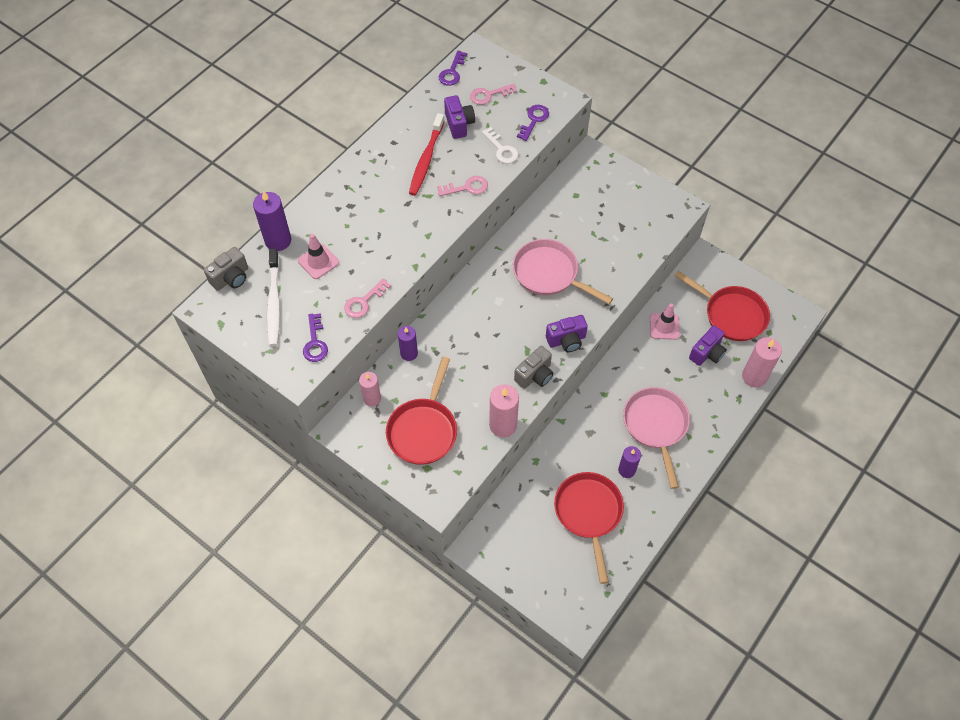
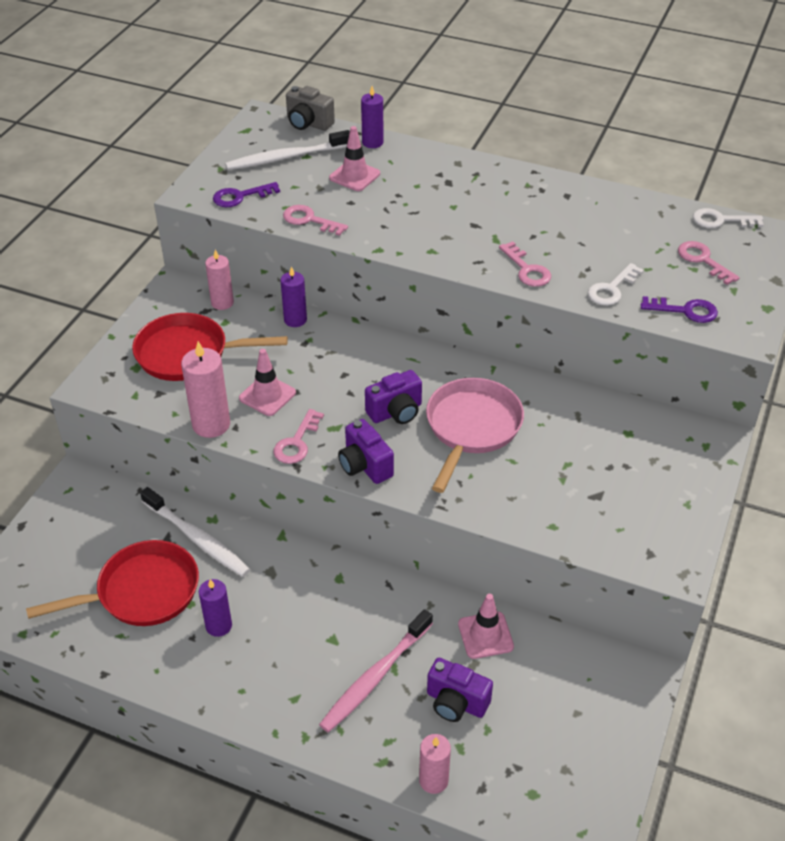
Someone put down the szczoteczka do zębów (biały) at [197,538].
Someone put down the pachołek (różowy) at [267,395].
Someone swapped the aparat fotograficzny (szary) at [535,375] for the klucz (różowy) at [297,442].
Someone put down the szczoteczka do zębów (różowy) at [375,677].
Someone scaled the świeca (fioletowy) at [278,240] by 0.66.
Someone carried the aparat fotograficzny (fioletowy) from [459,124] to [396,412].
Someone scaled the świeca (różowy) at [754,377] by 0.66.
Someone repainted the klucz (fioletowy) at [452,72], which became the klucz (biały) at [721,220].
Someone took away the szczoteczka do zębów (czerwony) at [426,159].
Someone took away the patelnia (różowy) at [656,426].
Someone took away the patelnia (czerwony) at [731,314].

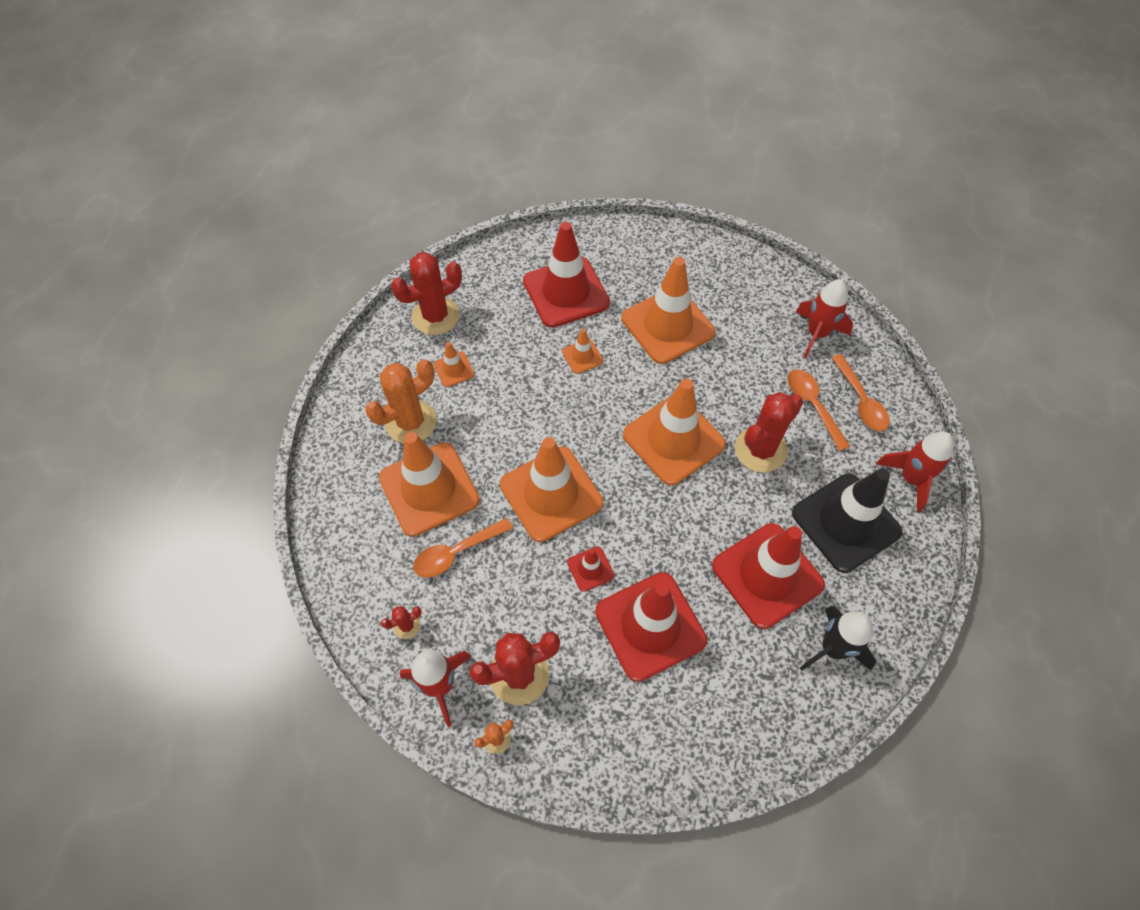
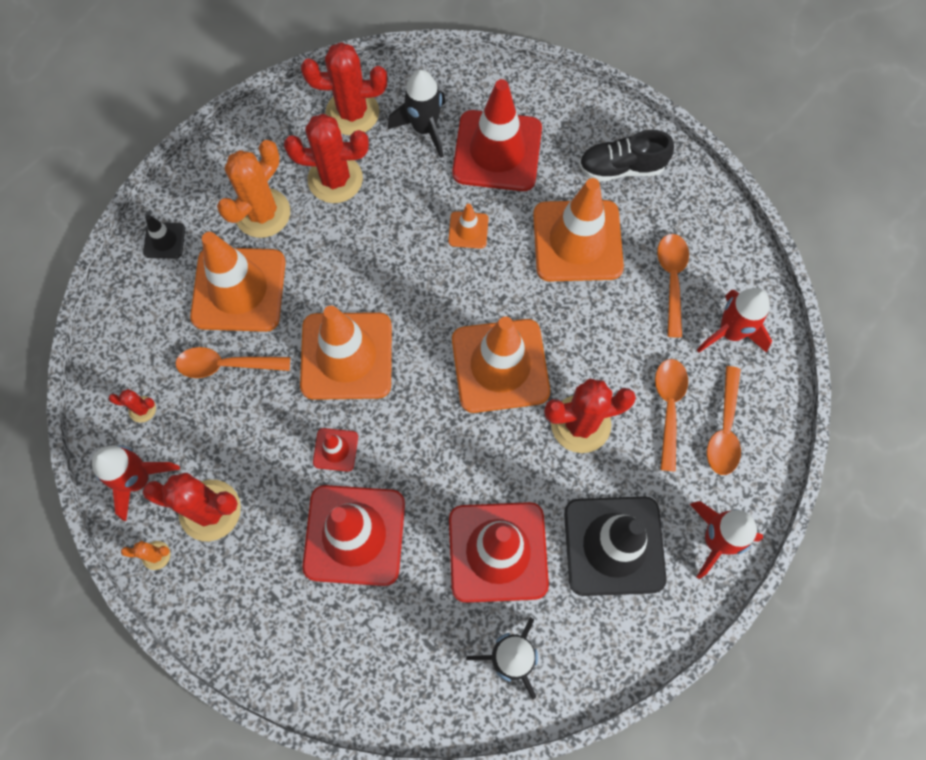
Someone put down the pachołek (czarny) at [164,240].
Someone rotated the kaktus (pomarańczowy) at [411,422] by 45 degrees counterclockwise.
Someone swapped the pachołek (pomarańczowy) at [454,369] for the kaktus (czerwony) at [335,179].
Someone put down the rakieta (czarny) at [424,129].
Someone put down the but (czarny) at [621,168].
Someone put down the łyżka (pomarańczowy) at [671,279].

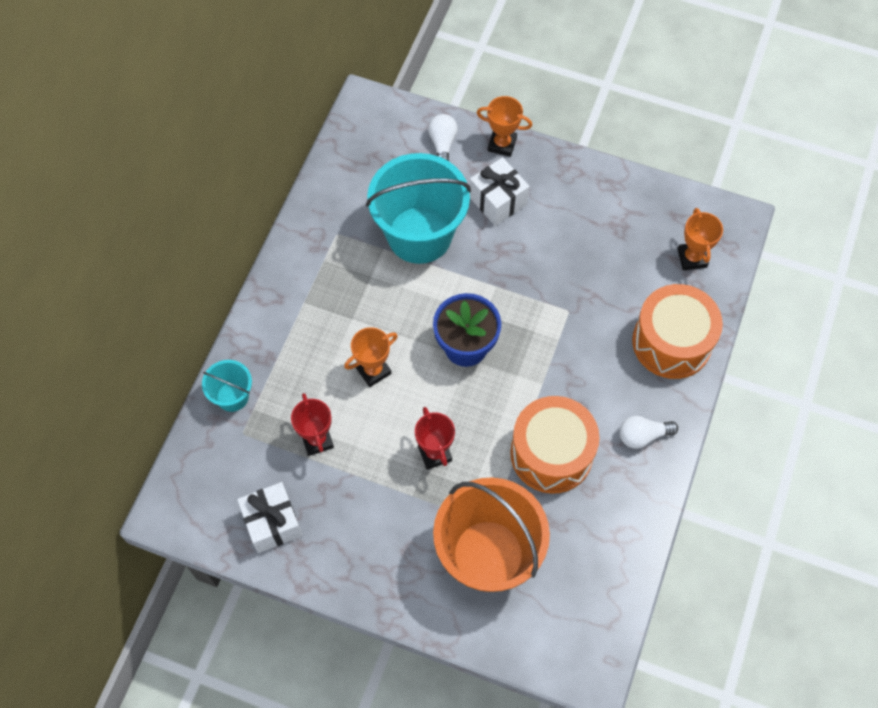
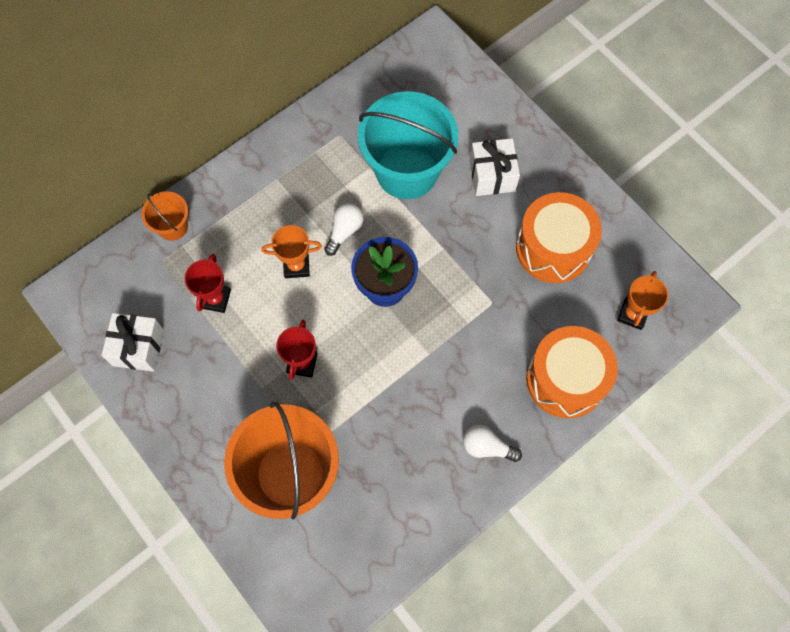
Someone repainted the wiadro (turkusowy) at [232,396], which became the wiadro (pomarańczowy) at [173,227].
Someone carried the żarówka (biały) from [442,144] to [344,231].
Someone carried the bęben (pomarańczowy) from [551,454] to [553,248].
Someone took away the puchar (pomarańczowy) at [502,144].

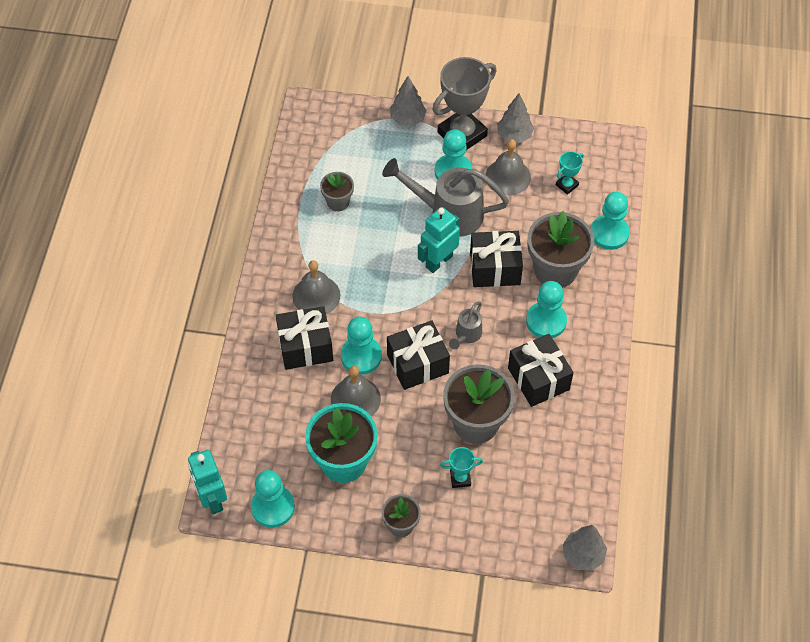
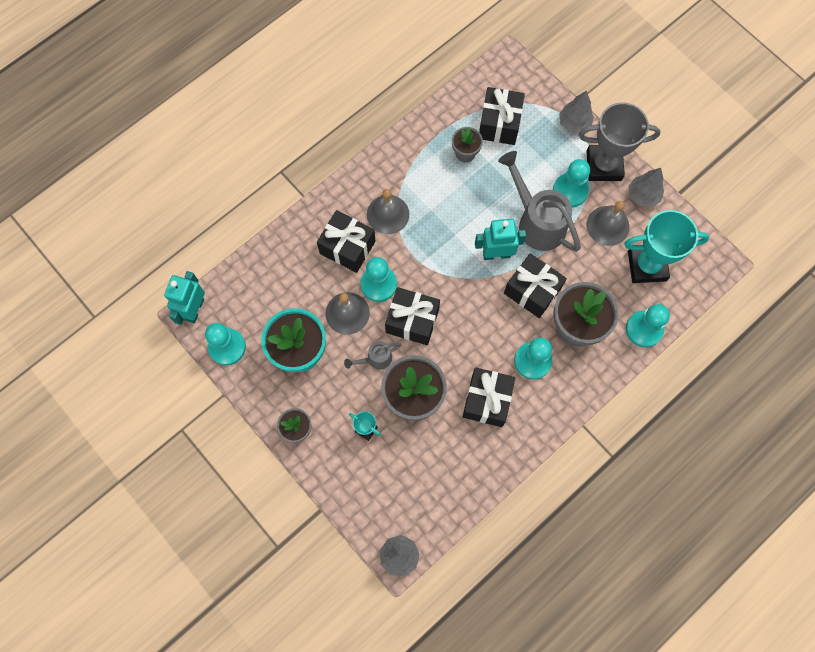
Someone carried the konewka (szary) from [467,335] to [376,359].
Someone put down the prezent (czarny) at [499,124].
Someone scaled the puchar (turkusowy) at [567,185] by 2.20.

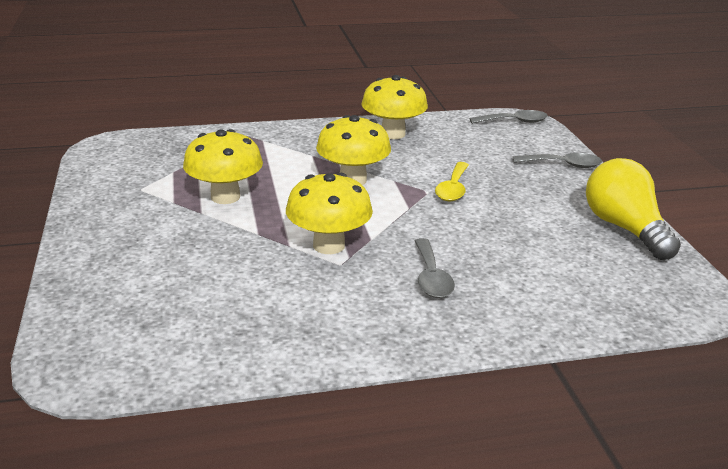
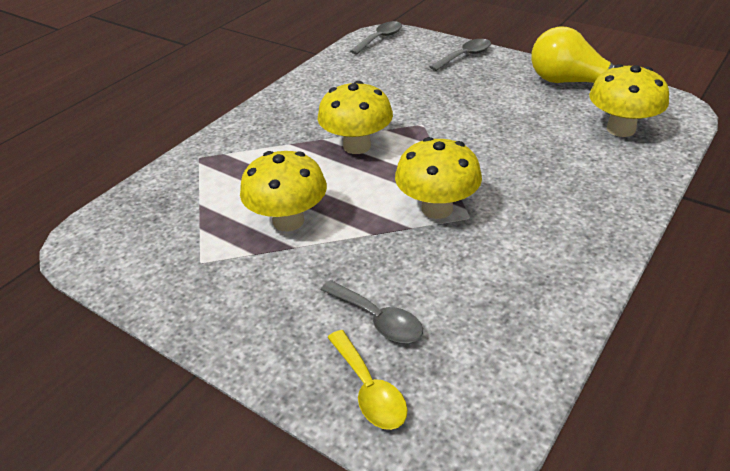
Someone carried the łyżka (szary) from [431,277] to [378,319].
Someone carried the łyżka (żółty) from [453,189] to [369,390].
Someone carried the grzyb (żółty) from [393,134] to [620,129].

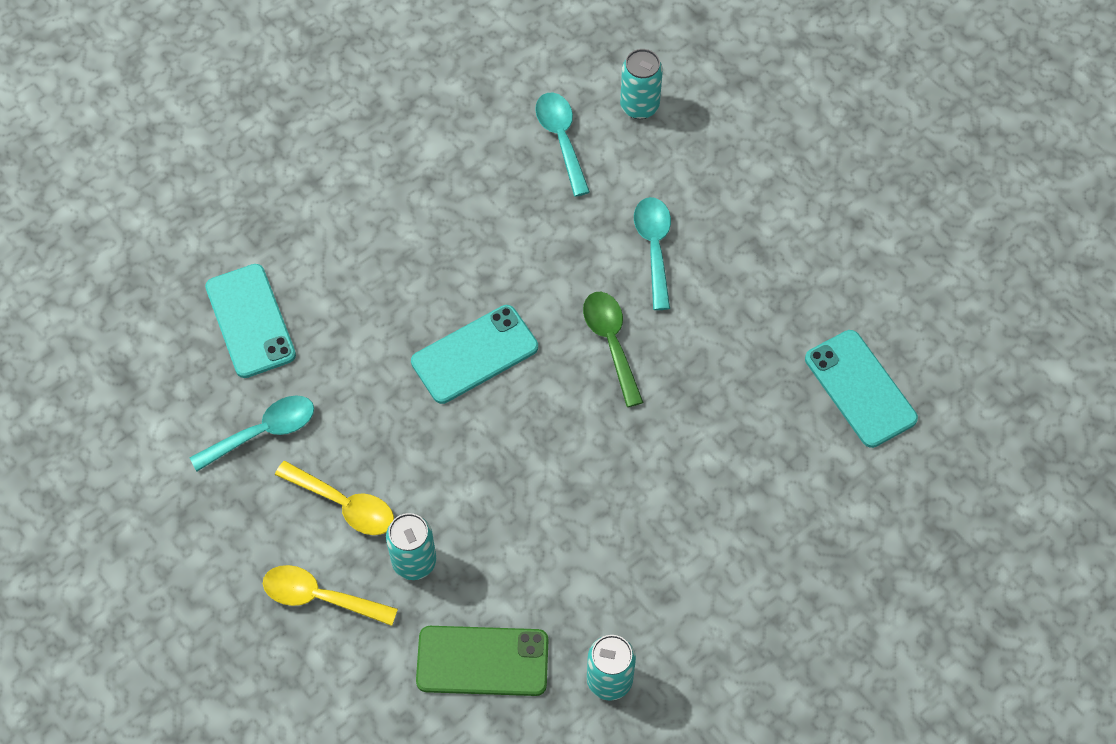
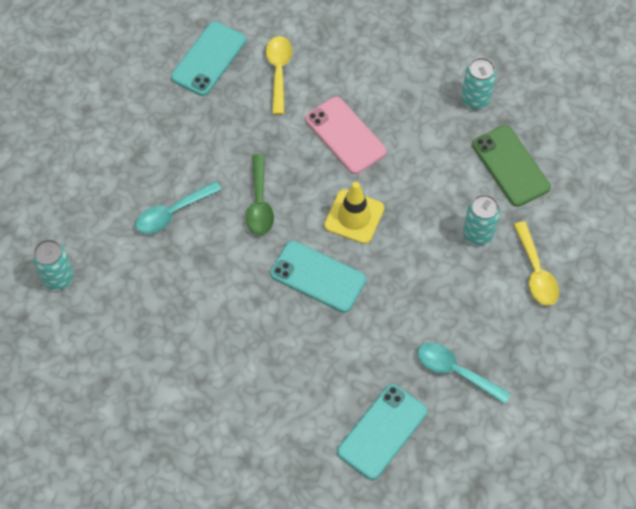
Someone rotated the łyżka (zielony) at [611,342] by 45 degrees counterclockwise.
Someone carried the łyżka (żółty) from [344,504] to [278,71].
Someone put down the telefon (różowy) at [345,135].
Someone put down the pachołek (żółty) at [354,217].
Someone took away the łyżka (turkusowy) at [561,139].

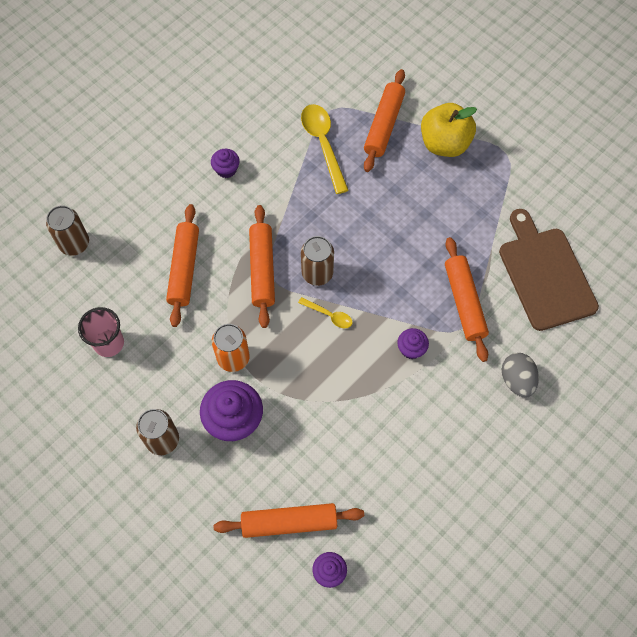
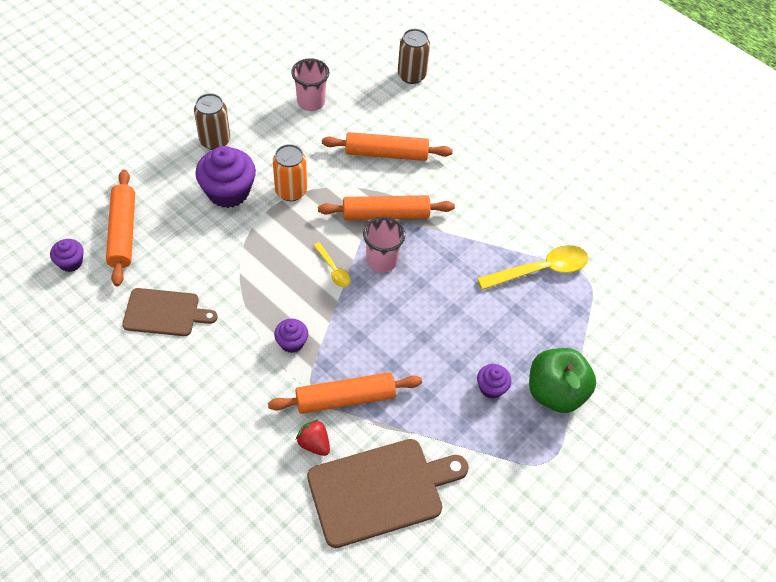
Someone put down the deska do krojenia (brązowy) at [165,312].
Someone put down the truskawka (czerwony) at [314,443].
Someone rotated the łyżka (żółty) at [329,315] by 60 degrees counterclockwise.
Someone swapped the puszka (brązowy) at [317,273] for the szklanka (różowy) at [381,260].
Someone carried the muffinka (fioletowy) from [226,169] to [491,387].
Someone repainted the jabłko (żółty) at [444,143], which became the jabłko (zielony) at [555,392].
Someone took away the wałek do ciasta (pomarańczowy) at [384,125].
Someone took away the jajko (szary) at [517,380].

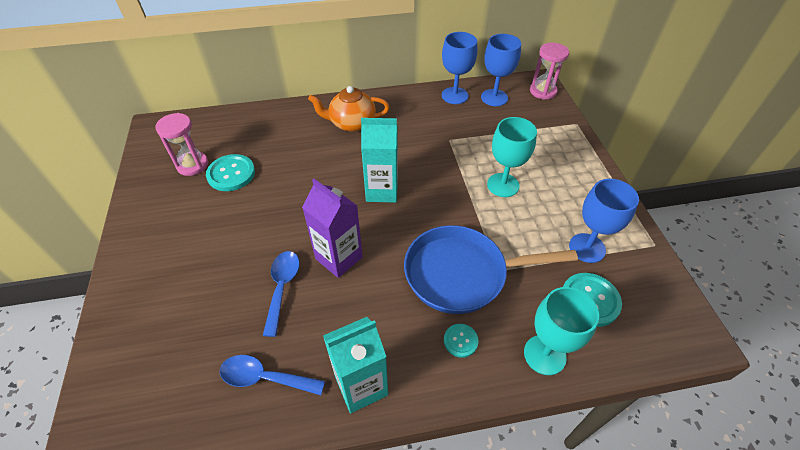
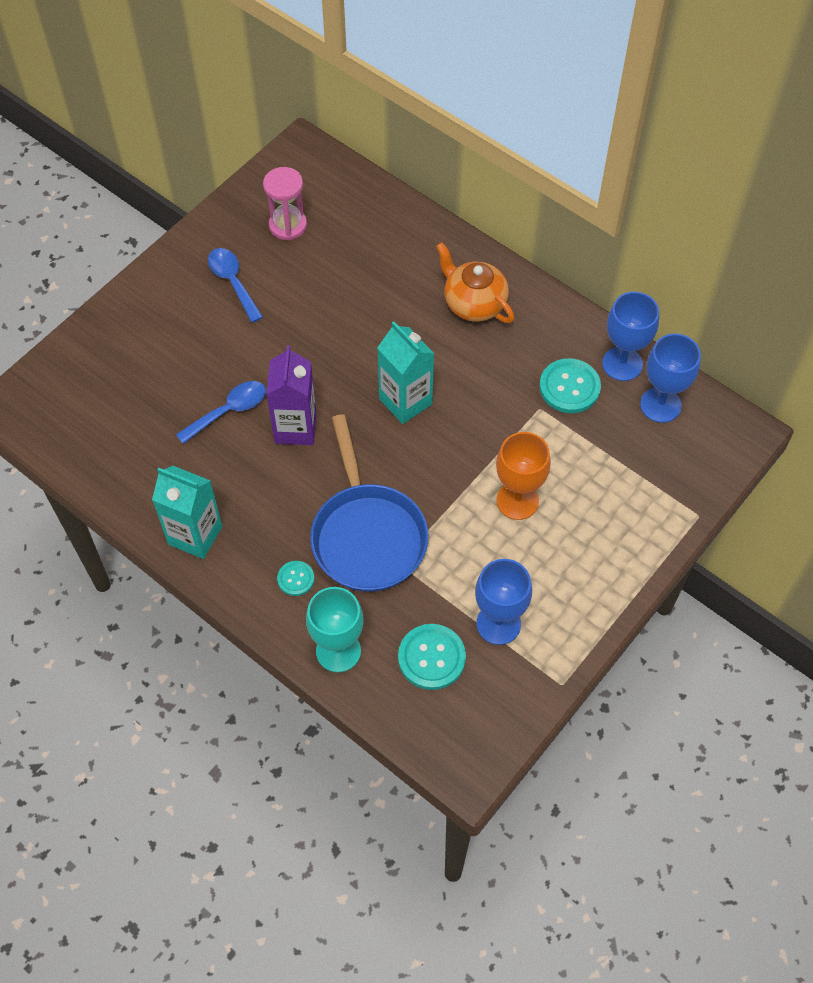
Someone carried the łyżka (niebieski) from [265,378] to [233,282].
Someone rotated the patelnia (niebieski) at [462,273] by 150 degrees counterclockwise.
Someone repainted the kielich (turkusowy) at [503,185], which became the kielich (pomarańczowy) at [517,501].
Someone carried the guzik (turkusowy) from [231,174] to [569,387].
Someone took away the klepsydra (różowy) at [543,91].

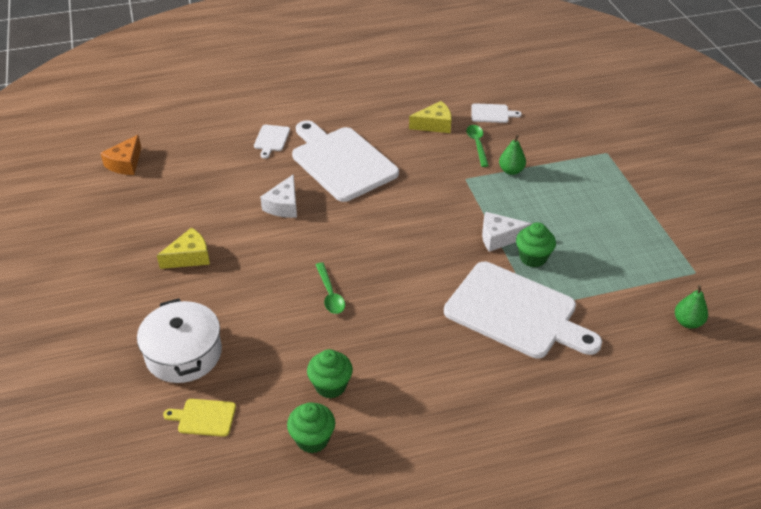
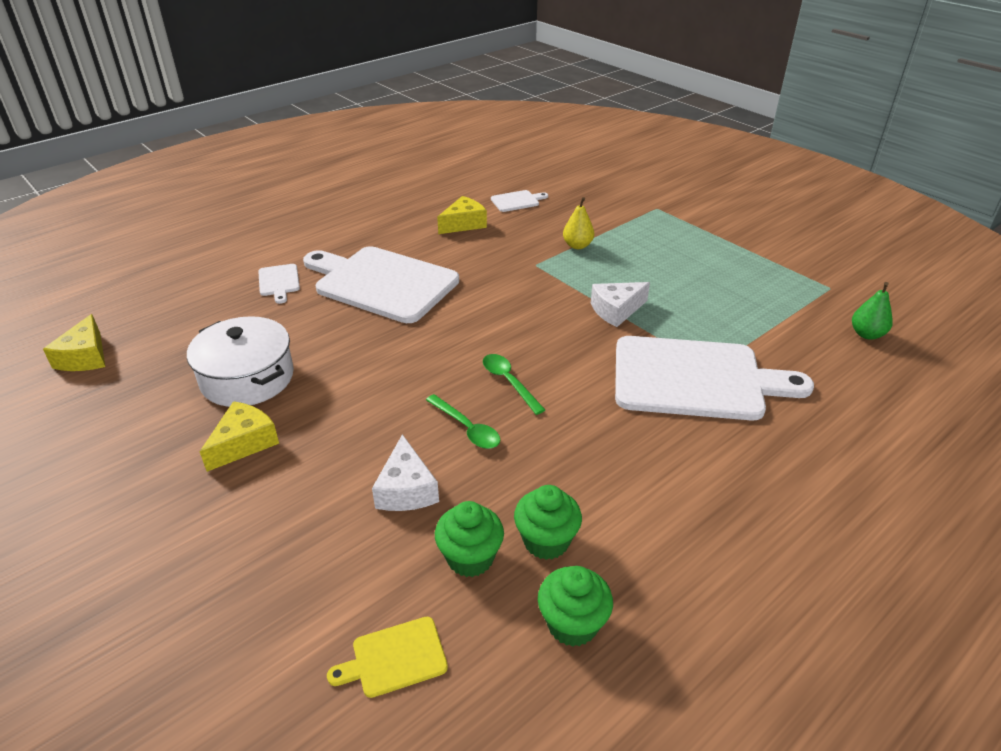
Someone repainted the ser (pomarańczowy) at [125,163], which became the ser (żółty) at [85,356].
Someone carried the garnek (biały) from [184,353] to [247,378].
Someone carried the ser (biały) from [284,205] to [406,489].
Someone carried the muffinka (zielony) from [533,258] to [470,558].
Someone carried the łyżka (zielony) from [477,144] to [509,382].
Someone repainted the gruszka (zielony) at [511,171], which became the gruszka (żółty) at [577,246].

